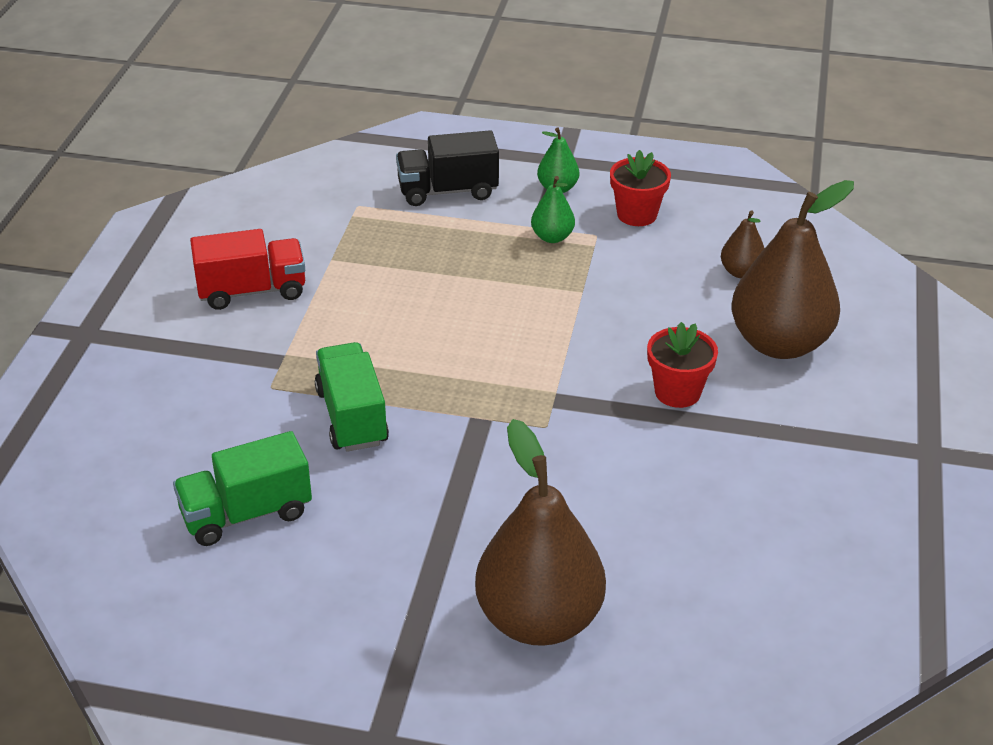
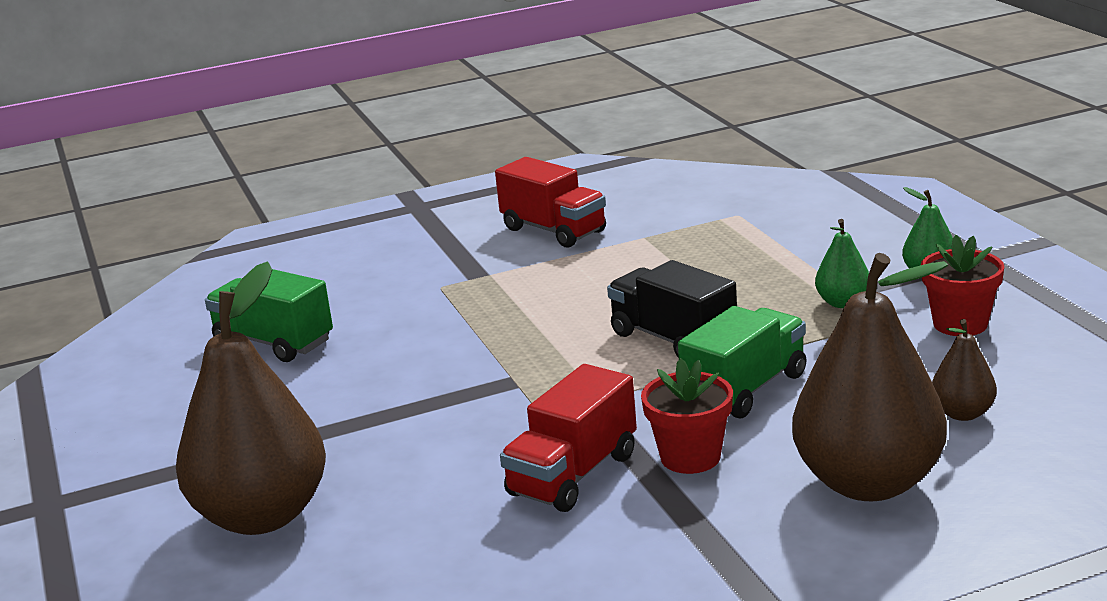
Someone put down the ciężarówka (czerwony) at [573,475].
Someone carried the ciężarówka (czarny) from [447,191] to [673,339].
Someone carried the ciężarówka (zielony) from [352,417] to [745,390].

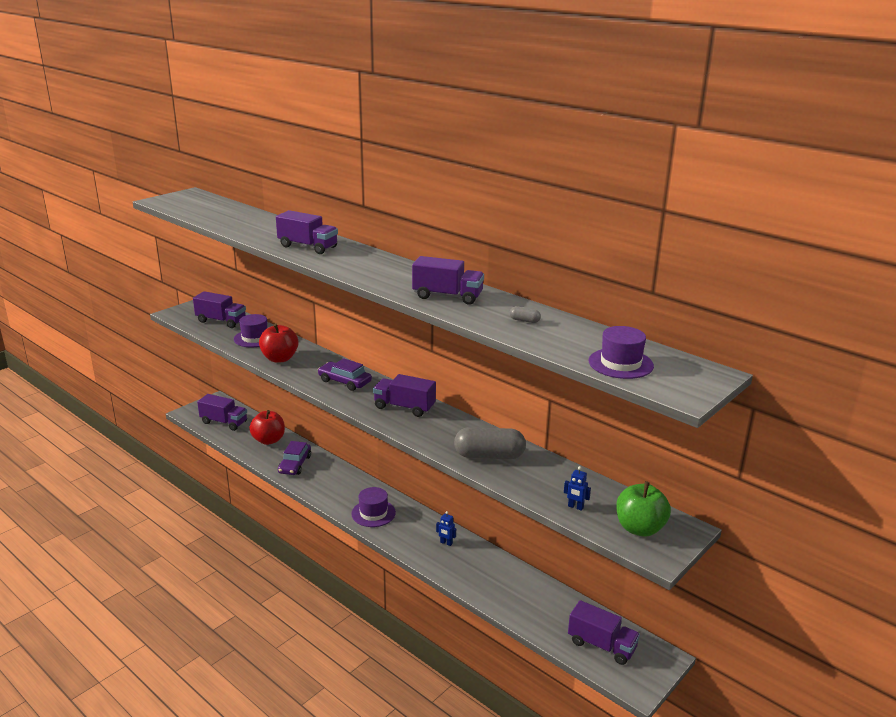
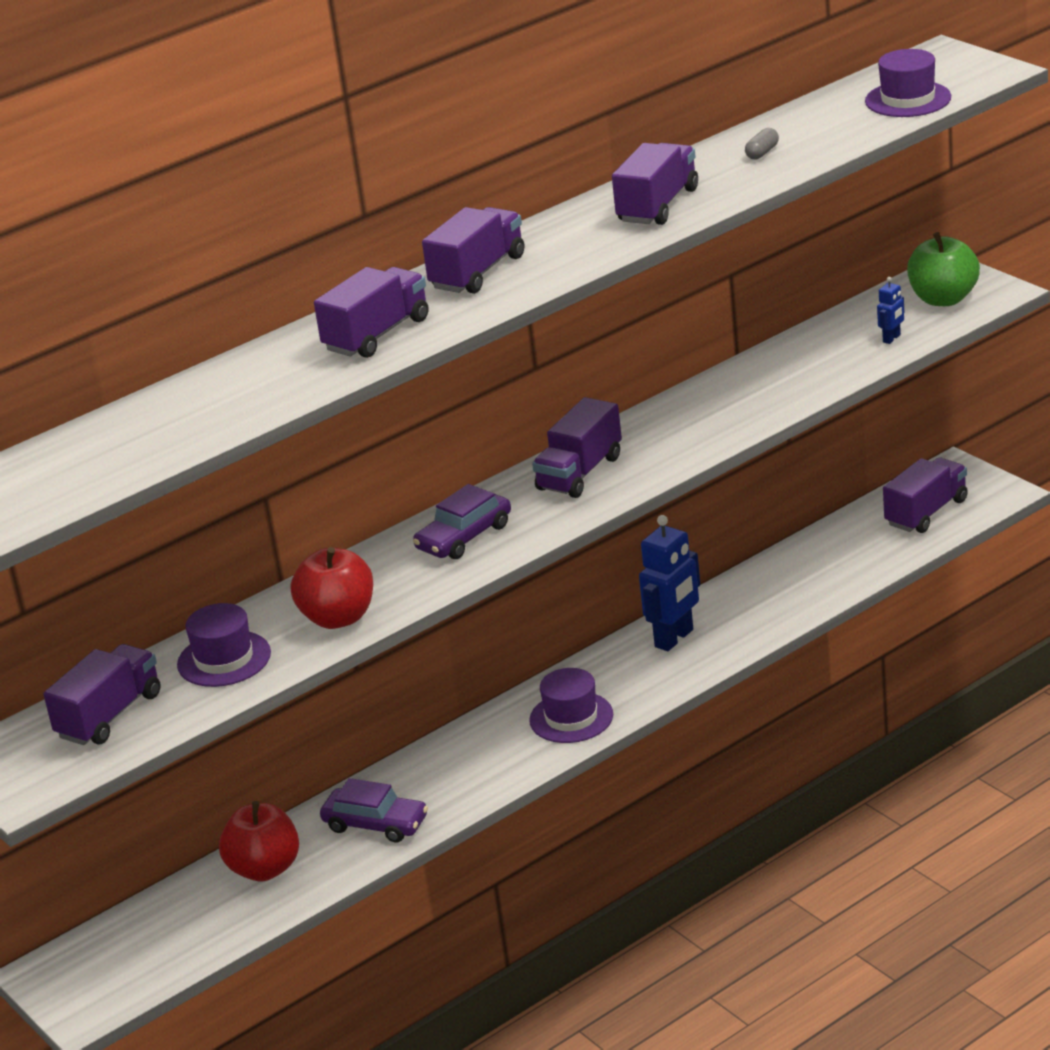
Someone carried the ciężarówka (fioletowy) from [224,422] to [477,272].
Someone scaled the robot (niebieski) at [446,543] by 2.12.
Someone took away the kapsułka (szary) at [489,456].

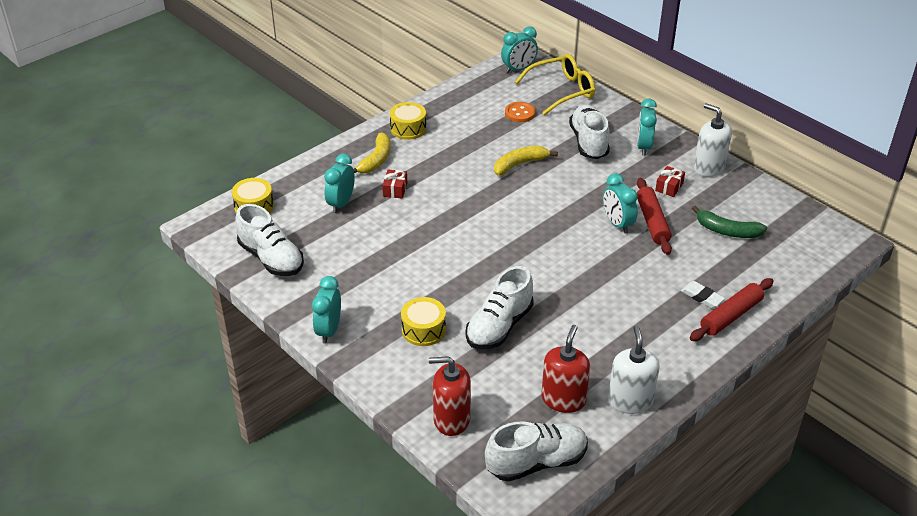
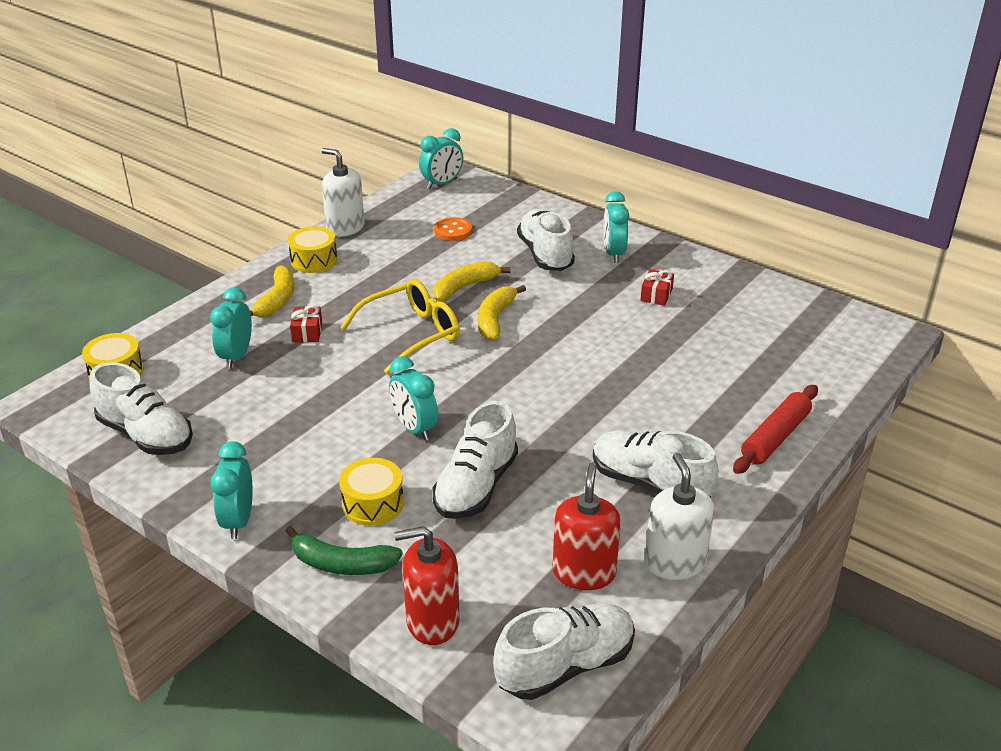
Someone carried the banan (zielony) from [727,231] to [342,564].
Someone carried the dozownik mydła (biały) from [708,167] to [345,228].
Someone carried the okulary (żółty) from [562,91] to [411,334].
Someone carried the budzik (turkusowy) from [617,224] to [414,428].
Someone put down the banan (żółty) at [495,319].
Someone put down the but (biały) at [649,483].
Someone took away the wałek do ciasta (czerwony) at [652,222].
Someone took away the gumka do mazania (biały) at [702,297].

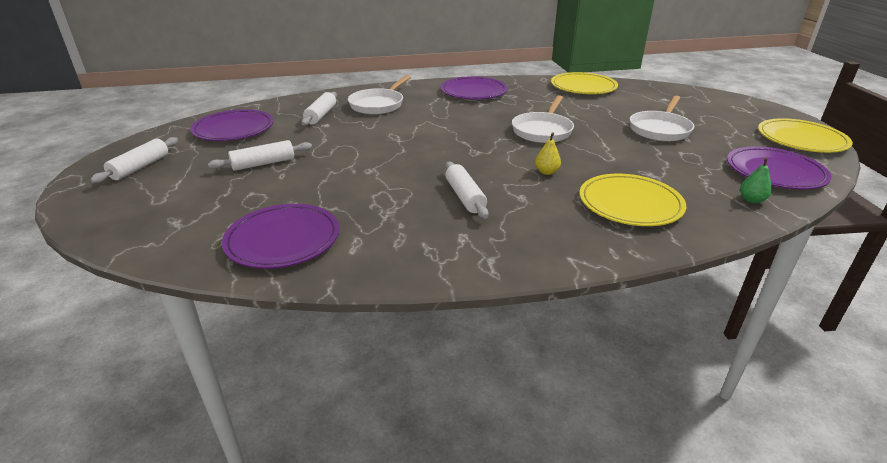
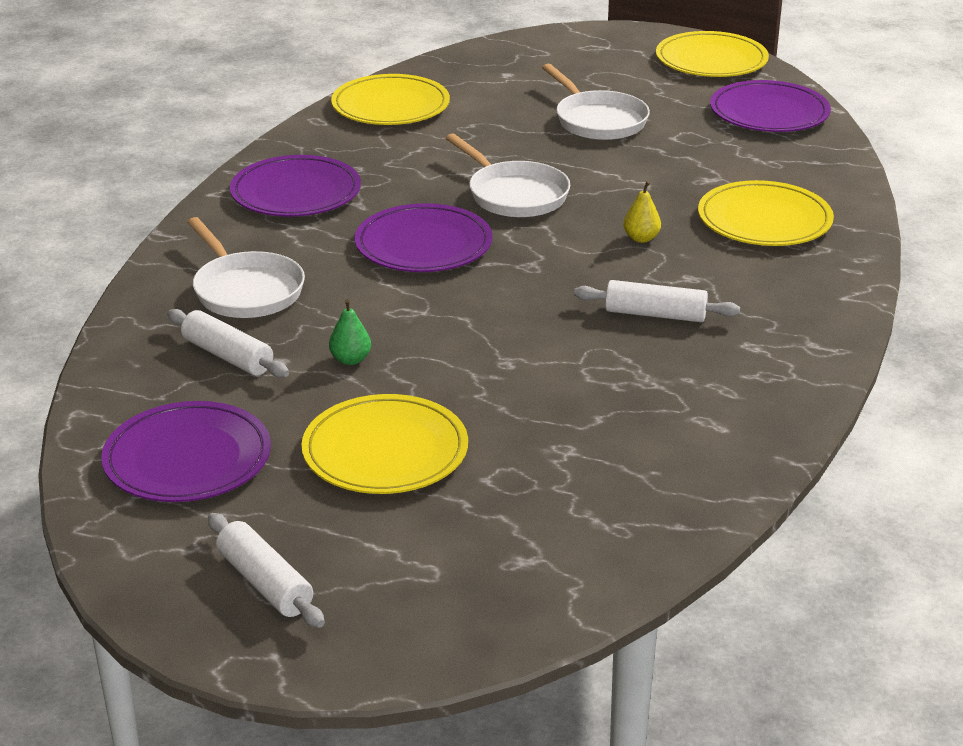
Someone swapped the wałek do ciasta (biały) at [263,164] for the talerz (żółty) at [385,451].
Someone carried the gruszka (zielony) from [751,200] to [350,359].
Someone carried the talerz (fioletowy) from [283,239] to [423,245].

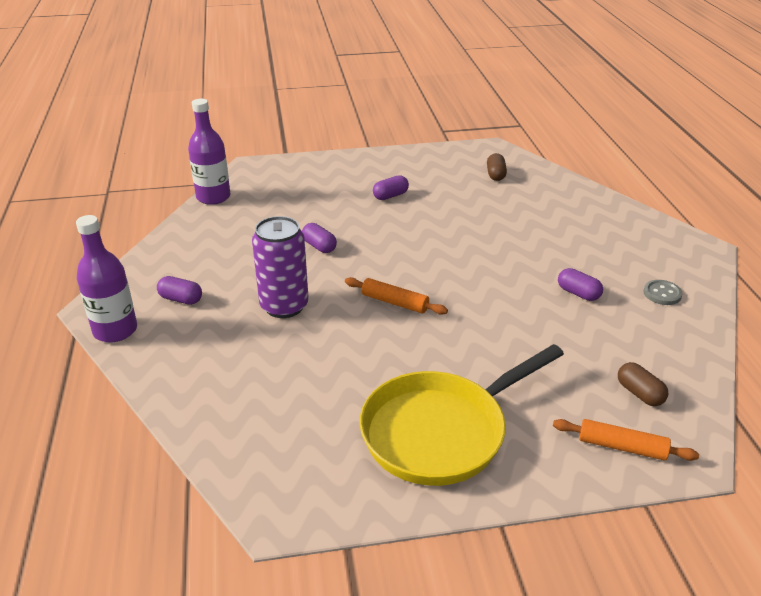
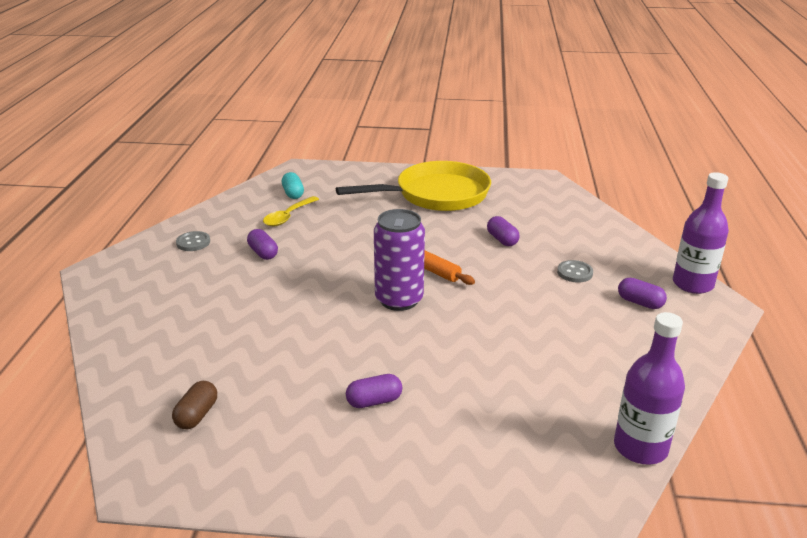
Someone put down the łyżka (żółty) at [288,216].
Someone repainted the kapsułka (brązowy) at [639,393], which became the kapsułka (turkusowy) at [293,193].
Someone carried the puszka (fioletowy) from [284,306] to [399,299].
Someone carried the kapsułka (fioletowy) from [319,246] to [502,240].
Someone put down the guzik (szary) at [574,273].
Someone took away the wałek do ciasta (pomarańczowy) at [622,447].

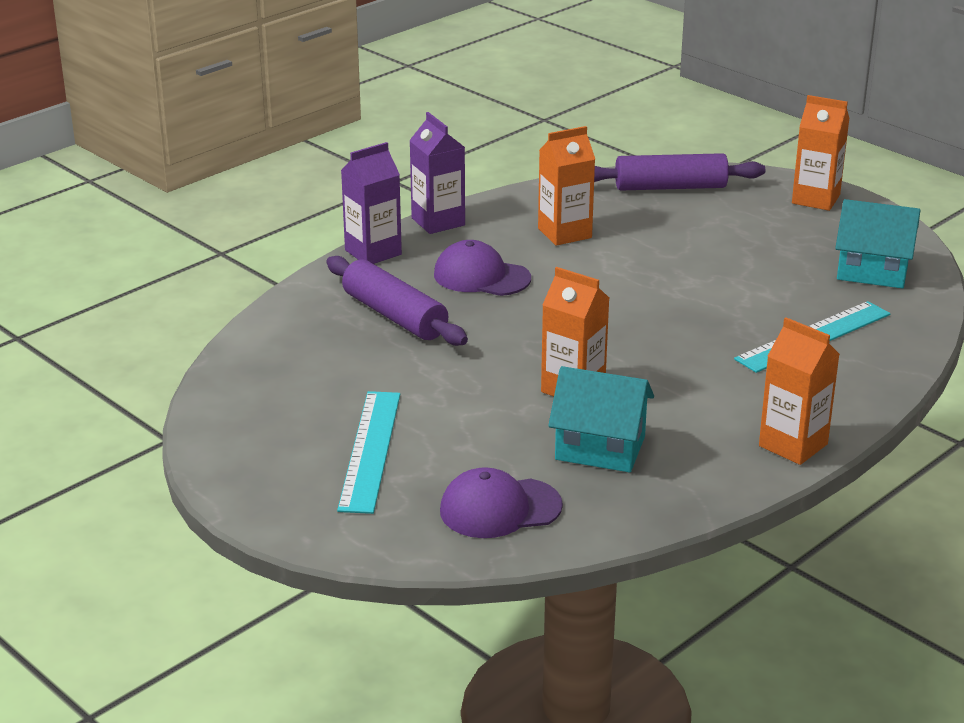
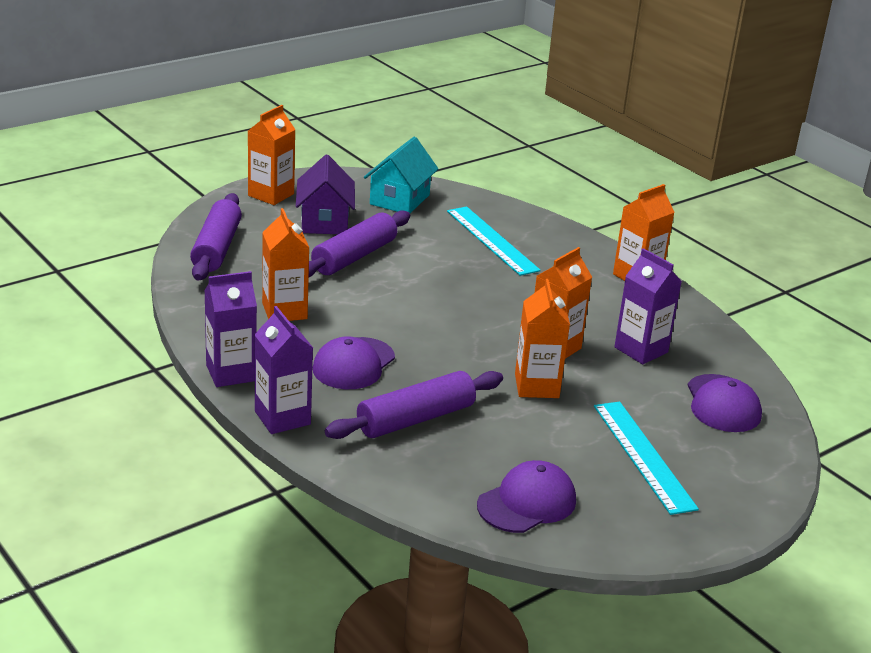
Someone put down the domek (fioletowy) at [325,221].
Someone put down the wałek do ciasta (fioletowy) at [354,257].
Someone put down the czapka (fioletowy) at [527,503].
Someone put down the karton mleka (pomarańczowy) at [536,386].
Someone rotated the linijka (turkusowy) at [370,450] by 60 degrees clockwise.
Someone swapped the domek (turkusowy) at [600,448] for the karton mleka (fioletowy) at [641,350].

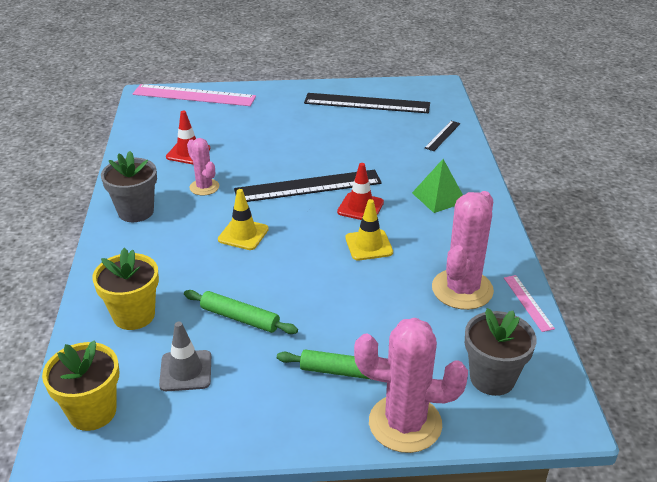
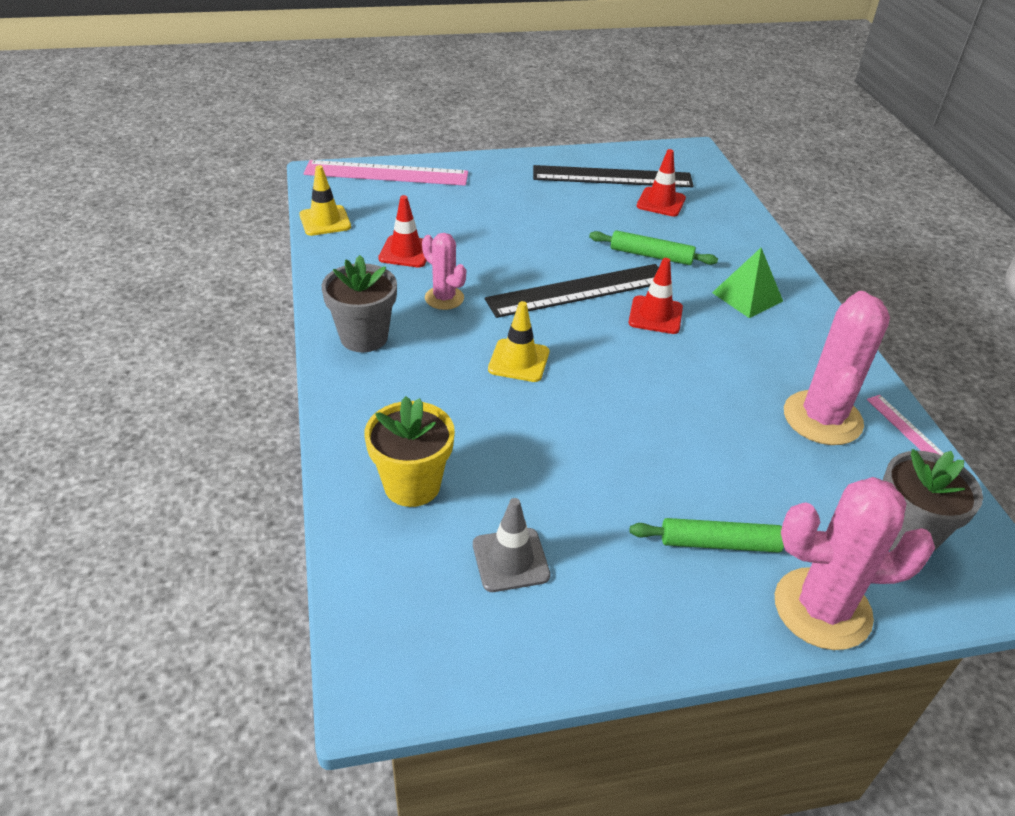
Someone carried the pachołek (żółty) from [368,245] to [325,221].
Someone carried the wałek do ciasta (zielony) from [240,318] to [651,255].
Someone put down the pachołek (czerwony) at [661,202].
Someone took away the doniczka (żółty) at [92,412].
Someone took away the linijka (czarny) at [442,135].

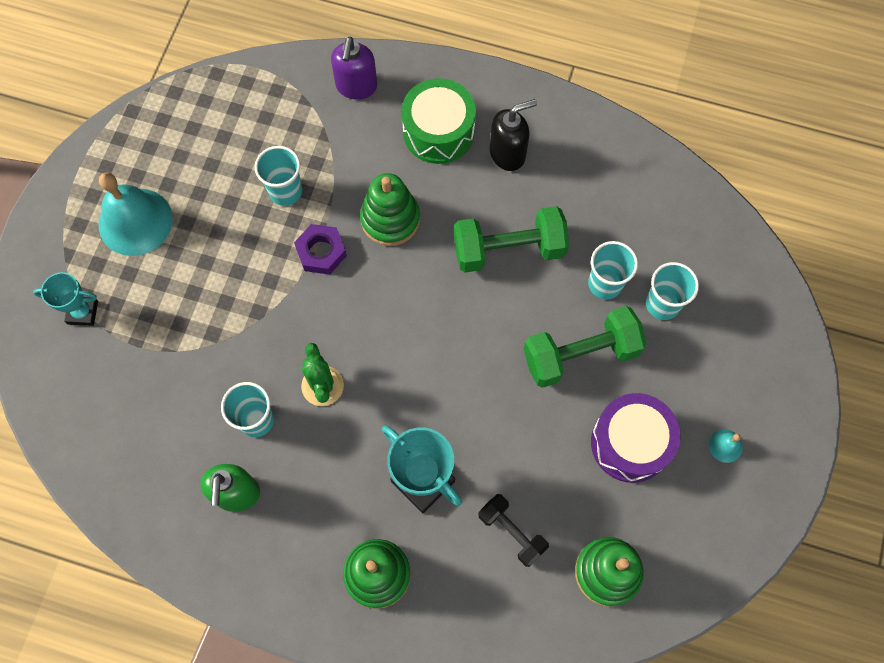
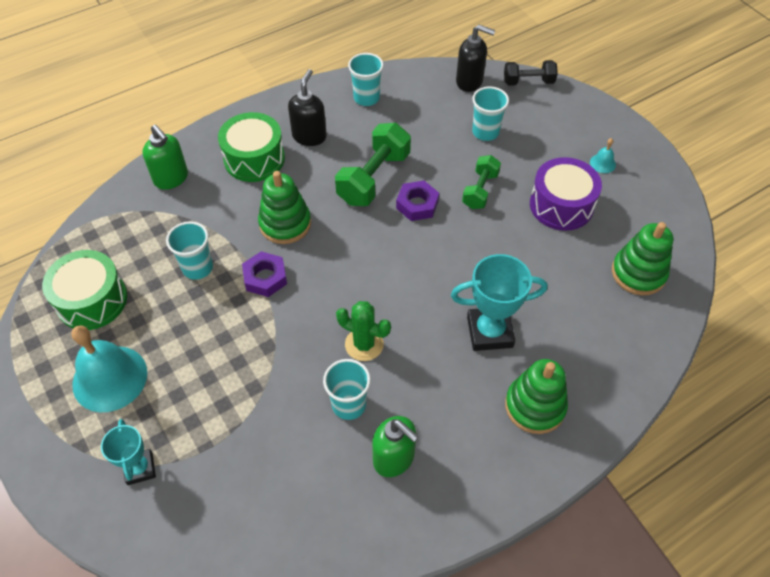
Someone put down the bęben (zielony) at [92,300].
Someone rotated the puchar (turkusowy) at [82,312] by 60 degrees counterclockwise.
Someone repainted the dozownik mydła (fioletowy) at [356,86], which became the dozownik mydła (zielony) at [171,178].
Someone carried the szklanka (turkusowy) from [605,284] to [366,98].
Someone put down the nakrętka (fioletowy) at [417,204].
Someone put down the dozownik mydła (czarny) at [469,82].
Someone scaled the hantel (zielony) at [580,354] by 0.61.
Someone carried the hantel (czarny) from [512,532] to [528,82].

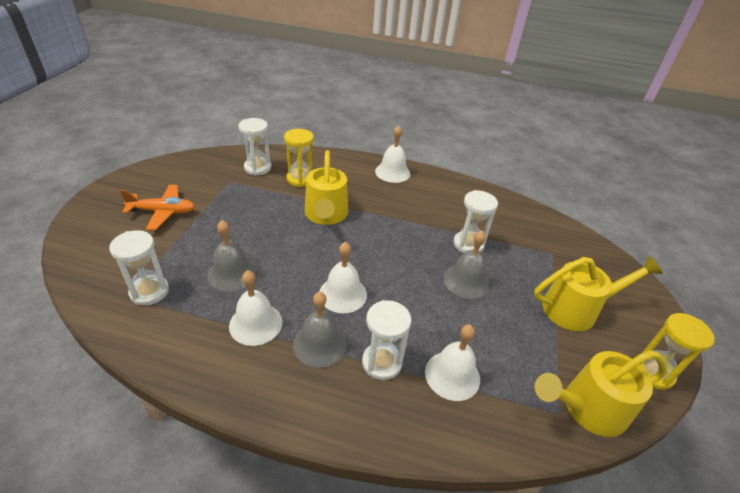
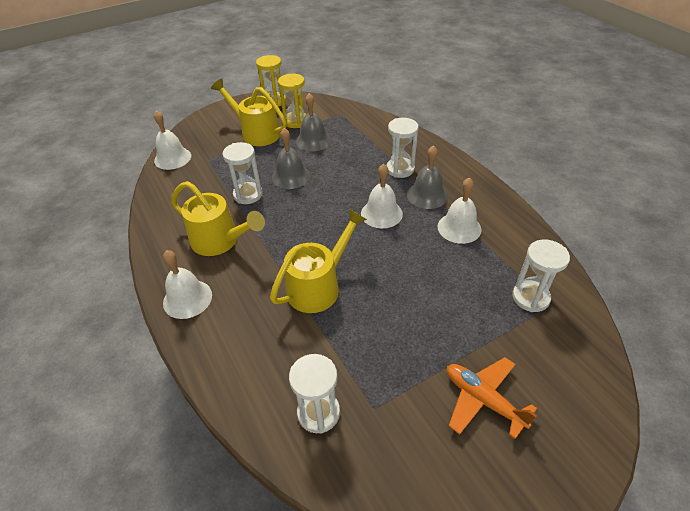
Someone carried the dzwonek (biały) from [452,375] to [172,158].
Someone carried the konewka (żółty) from [586,409] to [220,241].
Someone carried the klepsydra (żółty) from [300,179] to [295,121].
Someone carried the dzwonek (szary) from [232,273] to [313,141].

